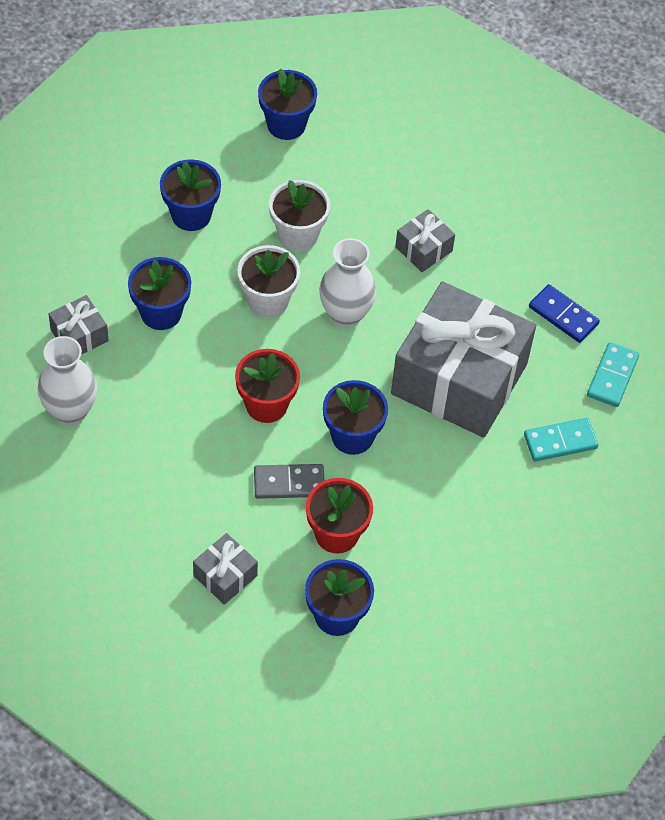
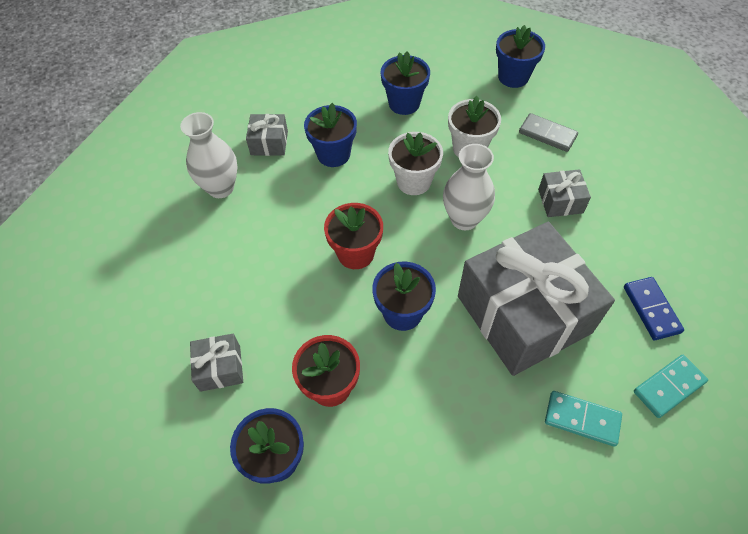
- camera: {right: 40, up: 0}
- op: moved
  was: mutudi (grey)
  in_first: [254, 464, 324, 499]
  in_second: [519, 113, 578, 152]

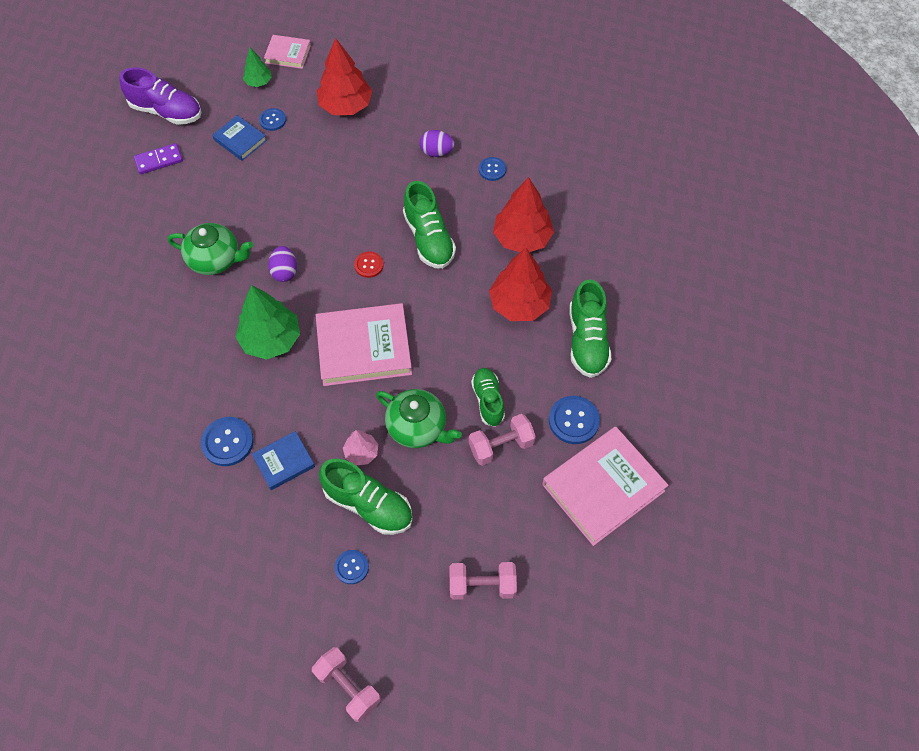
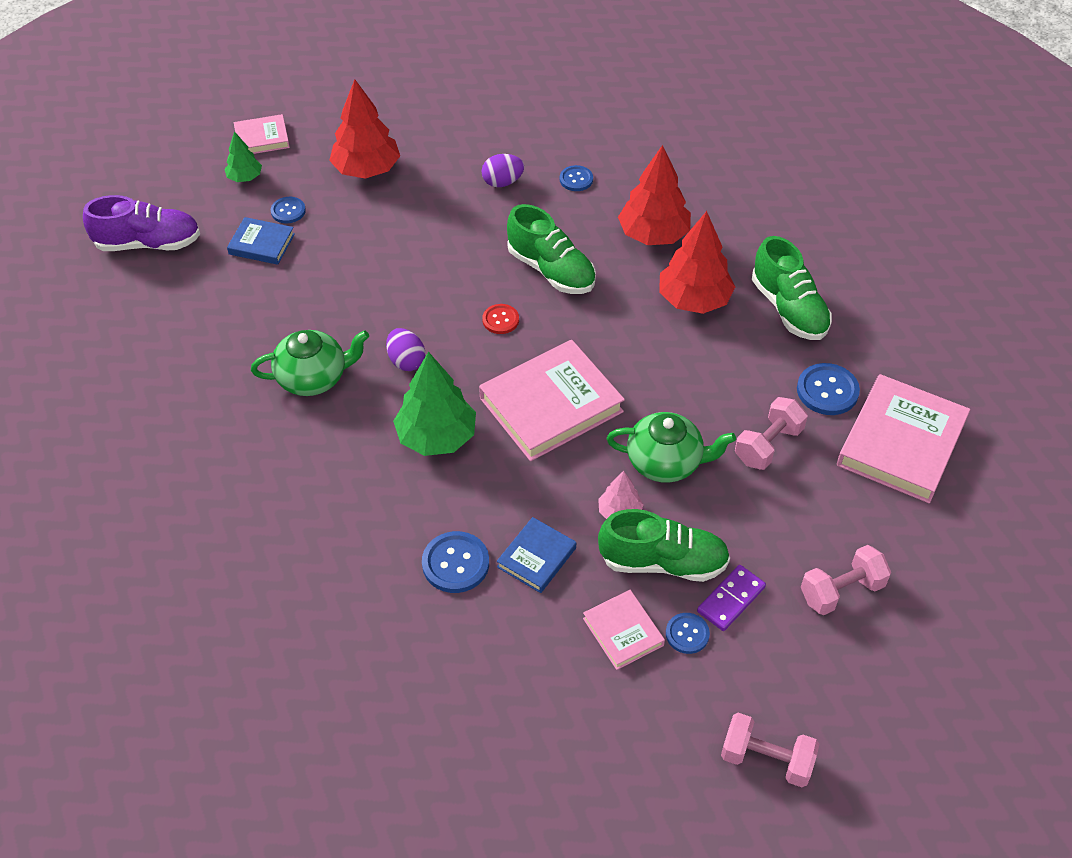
- camera: {right: -25, up: -10}
- op: moved
  was: mutudi (purple)
  in_first: [134, 143, 183, 174]
  in_second: [697, 565, 766, 631]
- op: removed
  was: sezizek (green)
  in_first: [471, 368, 505, 427]
- op: added
  now: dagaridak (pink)
  in_second: [583, 590, 665, 670]

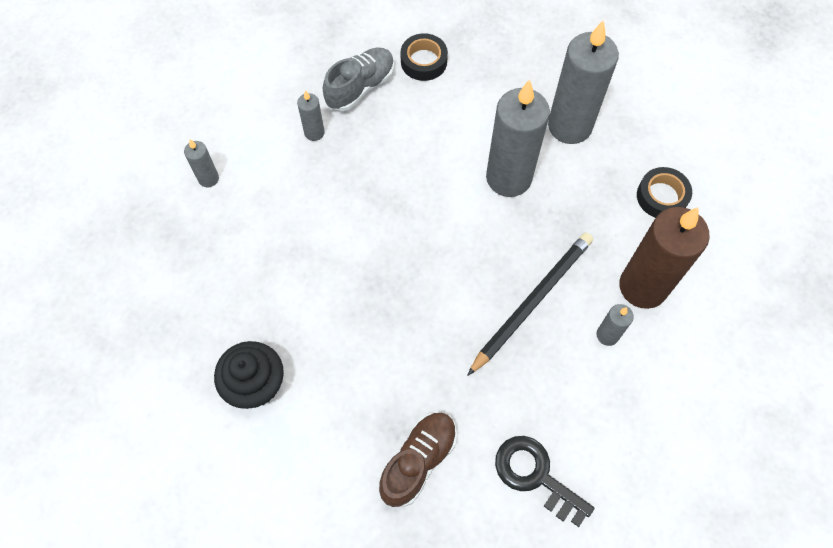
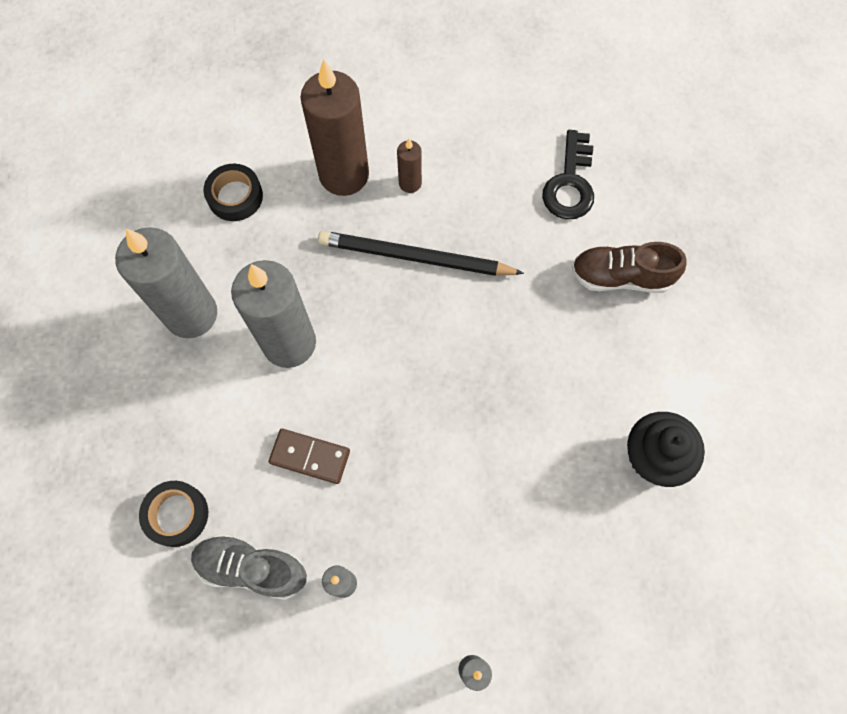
- camera: {right: -120, up: 5}
- op: recoloured
  was: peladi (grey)
  now: peladi (brown)
  in_first: [596, 304, 634, 346]
  in_second: [397, 138, 422, 193]
- op: added
  now: mutudi (brown)
  in_second: [269, 429, 350, 484]

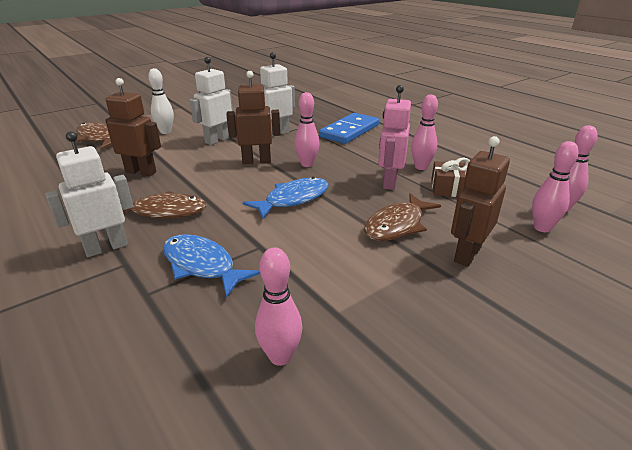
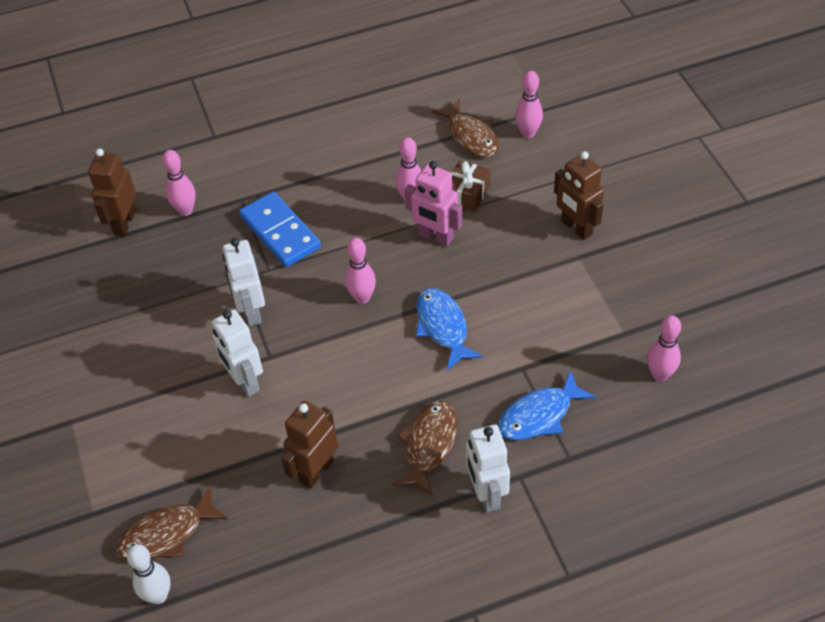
- camera: {right: -70, up: 20}
- op: moved
  was: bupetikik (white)
  in_first: [148, 68, 174, 134]
  in_second: [127, 544, 171, 604]
- op: moved
  was: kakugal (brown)
  in_first: [226, 71, 280, 164]
  in_second: [88, 149, 136, 236]
- op: moved
  was: bupetikik (pink)
  in_first: [532, 141, 579, 232]
  in_second: [162, 150, 196, 216]
- op: moved
  was: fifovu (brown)
  in_first: [364, 193, 441, 241]
  in_second: [432, 98, 499, 158]

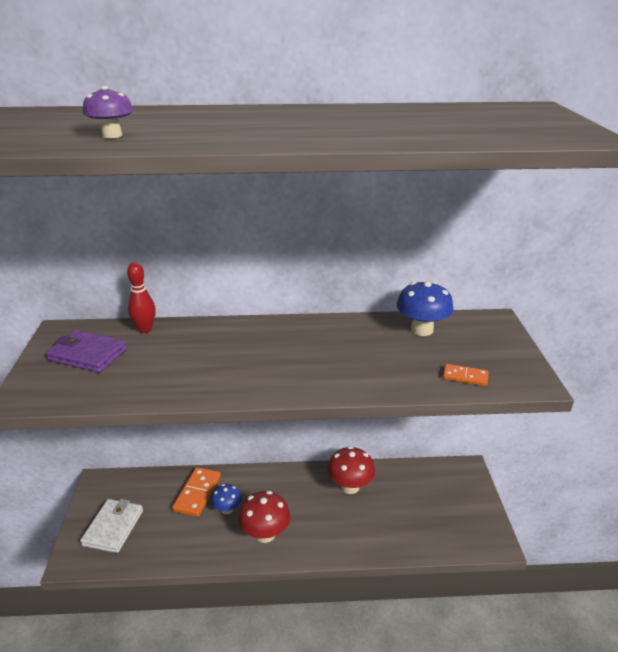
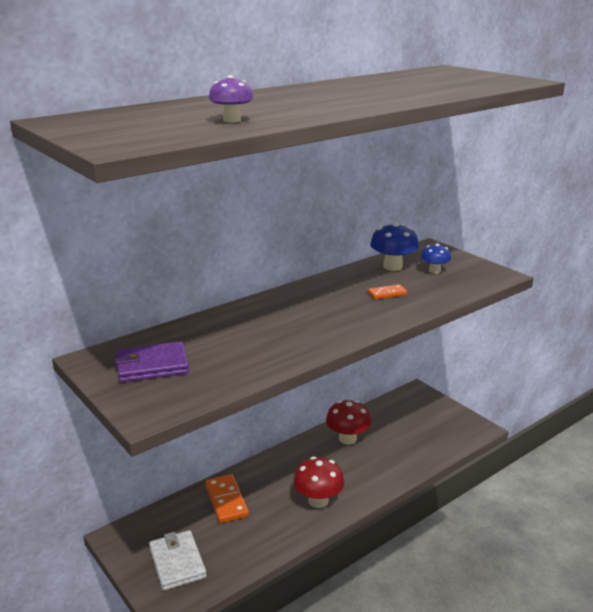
- camera: {right: -35, up: -5}
- op: removed
  was: bupetikik (red)
  in_first: [127, 262, 156, 333]
- op: moved
  was: mutudi (orange)
  in_first: [443, 364, 489, 386]
  in_second: [368, 284, 407, 300]
- op: moved
  was: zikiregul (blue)
  in_first: [211, 484, 242, 514]
  in_second: [421, 244, 451, 273]

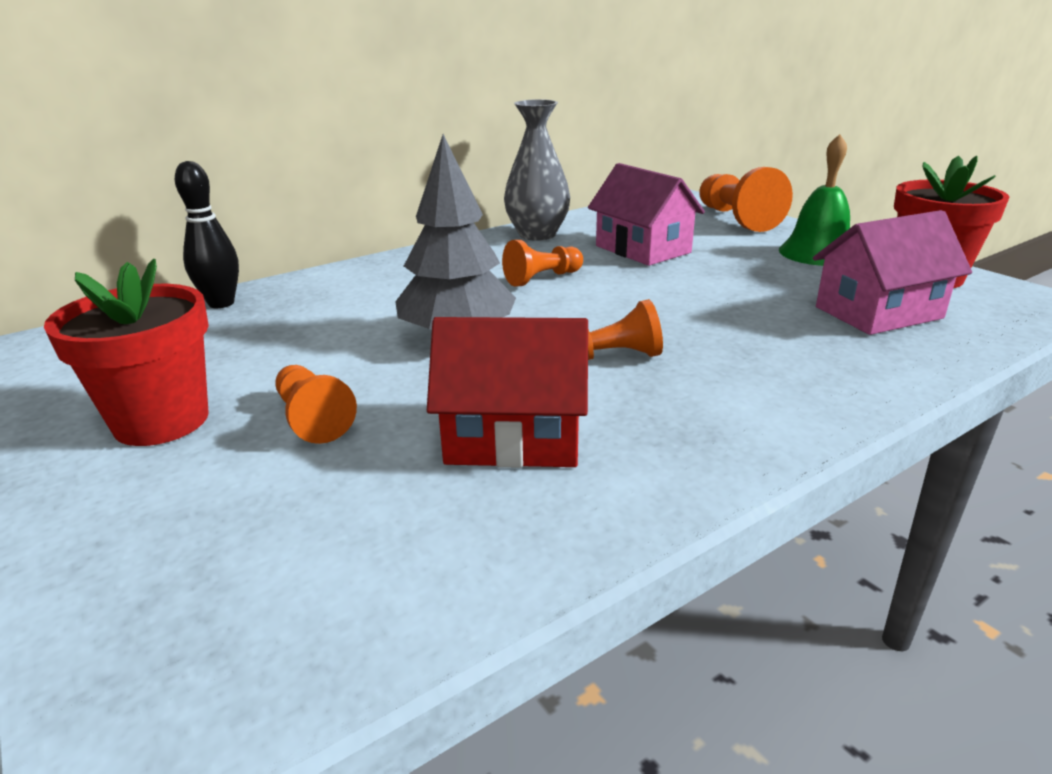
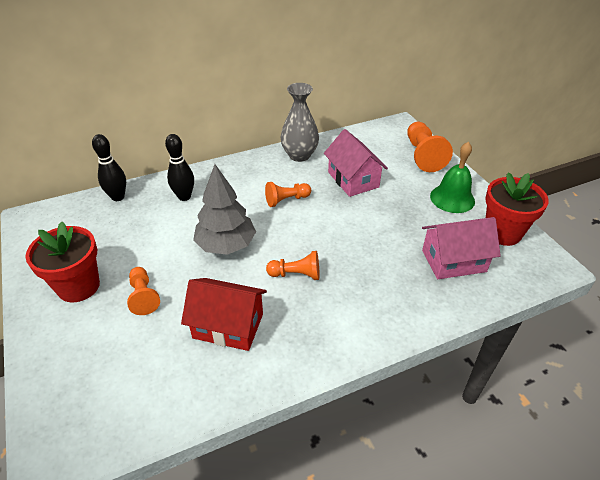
- camera: {right: 10, up: 15}
- op: added
  now: bupetikik (black)
  in_second: [165, 134, 194, 201]

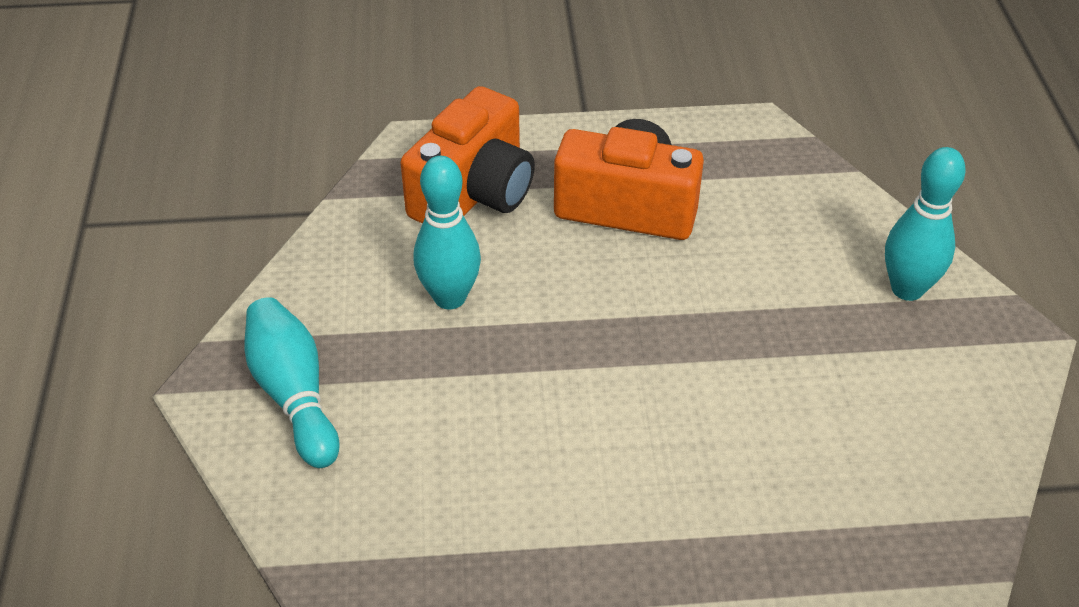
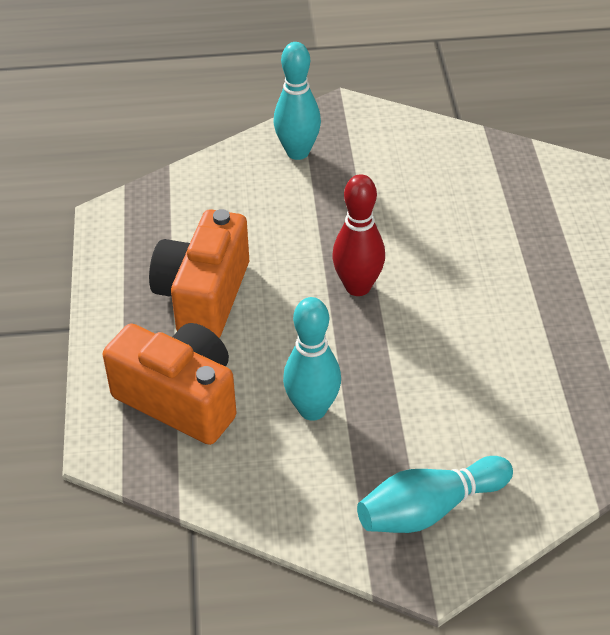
- camera: {right: -90, up: 0}
- op: added
  now: bupetikik (red)
  in_second: [332, 174, 385, 296]

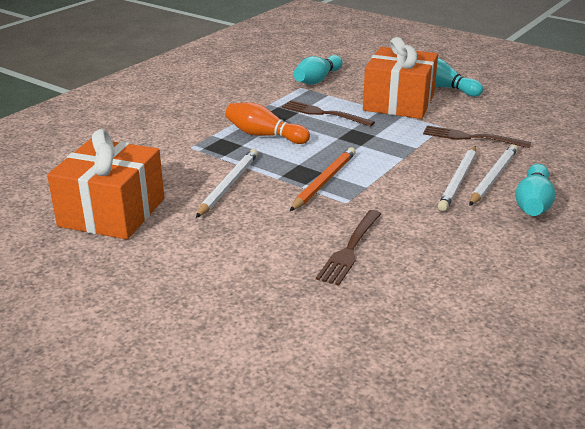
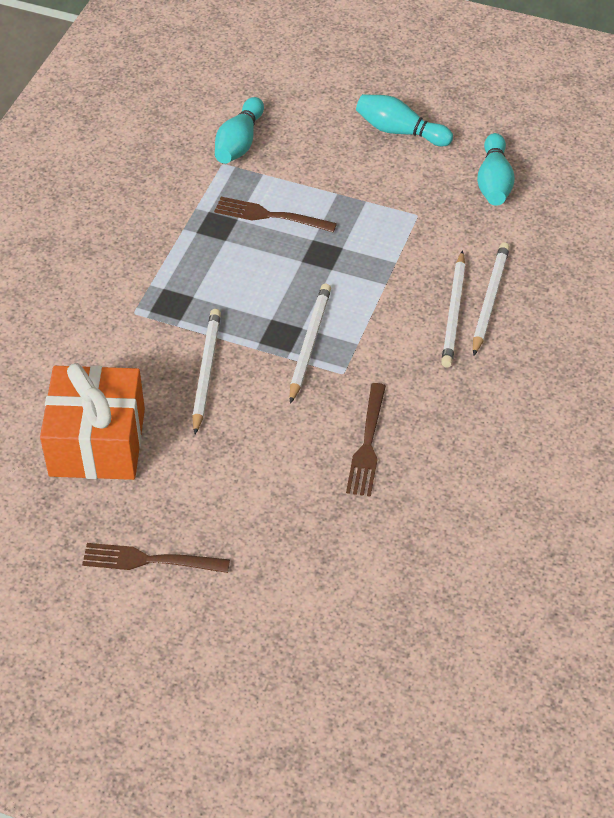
- camera: {right: -15, up: 20}
- op: removed
  was: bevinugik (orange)
  in_first: [363, 37, 438, 119]
- op: removed
  was: bupetikik (orange)
  in_first: [225, 102, 310, 144]
- op: moved
  was: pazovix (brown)
  in_first: [423, 125, 531, 148]
  in_second: [82, 543, 230, 573]
- op: recoloured
  was: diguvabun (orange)
  now: diguvabun (white)
  in_first: [290, 147, 356, 211]
  in_second: [290, 284, 331, 404]
- op: moved
  was: bupetikik (turquoise)
  in_first: [515, 164, 555, 216]
  in_second: [477, 133, 515, 206]

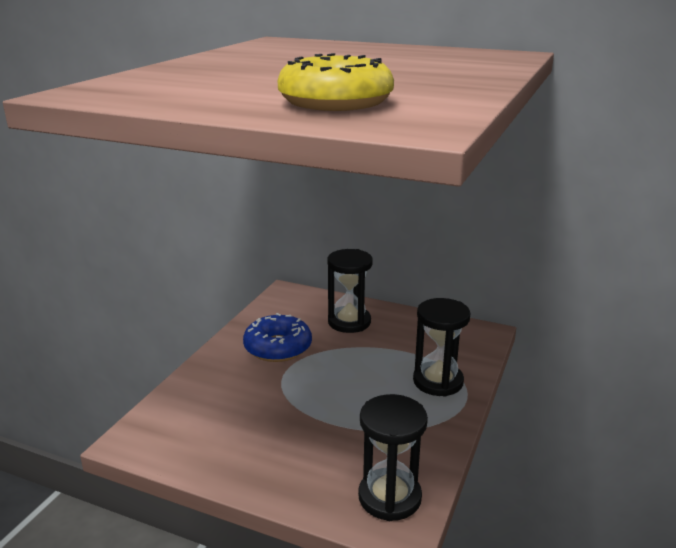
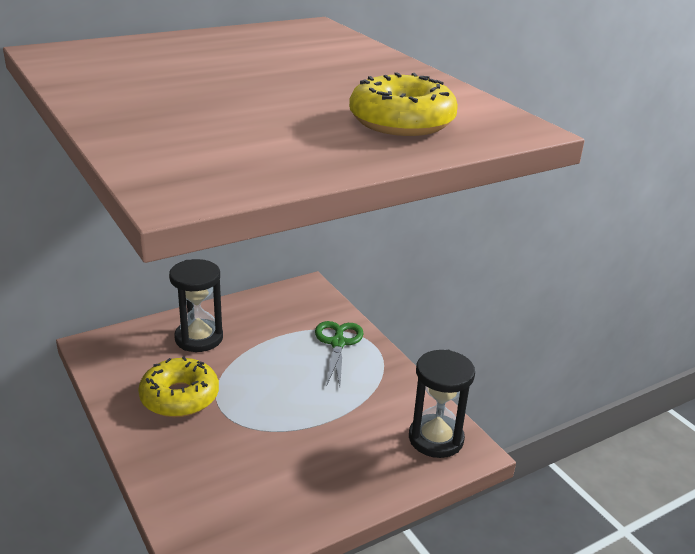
- camera: {right: -55, up: 5}
- op: replaced
  was: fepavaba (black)
  now: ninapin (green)
  in_first: [413, 298, 471, 397]
  in_second: [315, 321, 364, 387]
- op: recoloured
  was: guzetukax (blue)
  now: guzetukax (yellow)
  in_first: [243, 313, 312, 362]
  in_second: [138, 356, 219, 418]

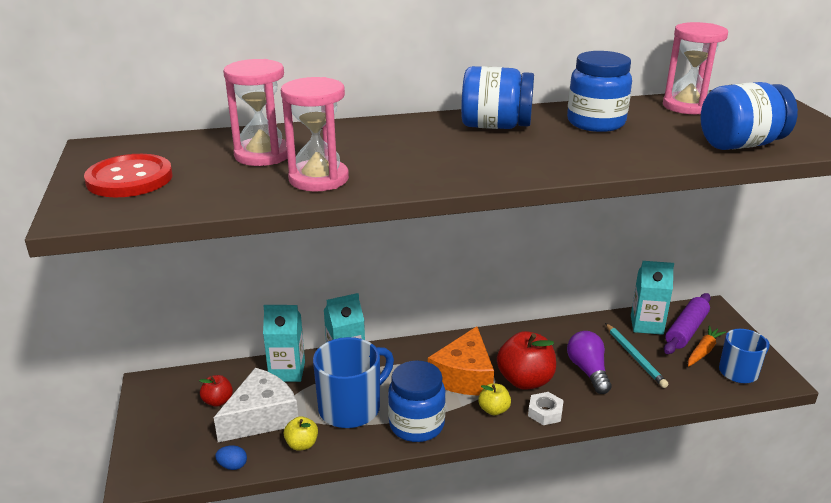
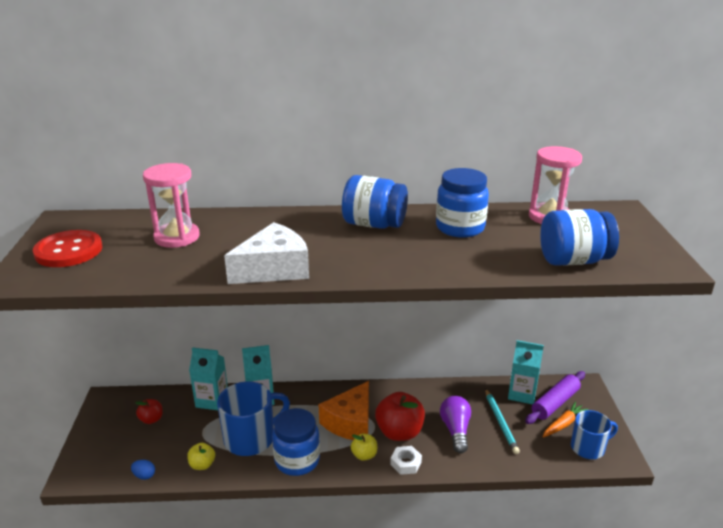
- camera: {right: 10, up: 0}
- op: removed
  was: fepavaba (pink)
  in_first: [281, 77, 349, 191]
- op: moved
  was: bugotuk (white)
  in_first: [214, 368, 298, 442]
  in_second: [224, 222, 309, 284]

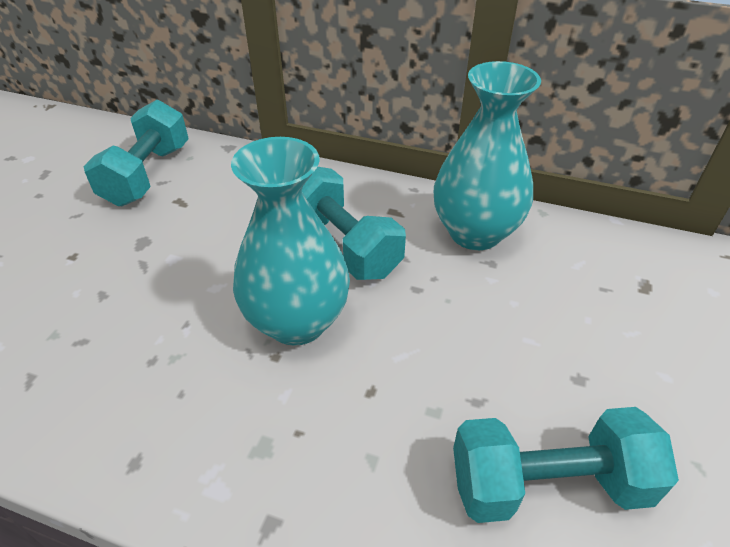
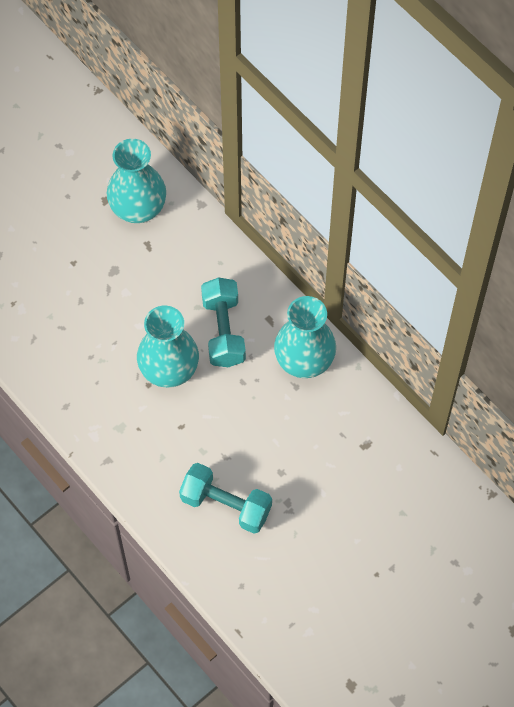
- camera: {right: 30, up: 20}
- op: replaced
  was: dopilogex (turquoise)
  now: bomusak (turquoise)
  in_first: [84, 100, 189, 206]
  in_second: [107, 139, 166, 223]

